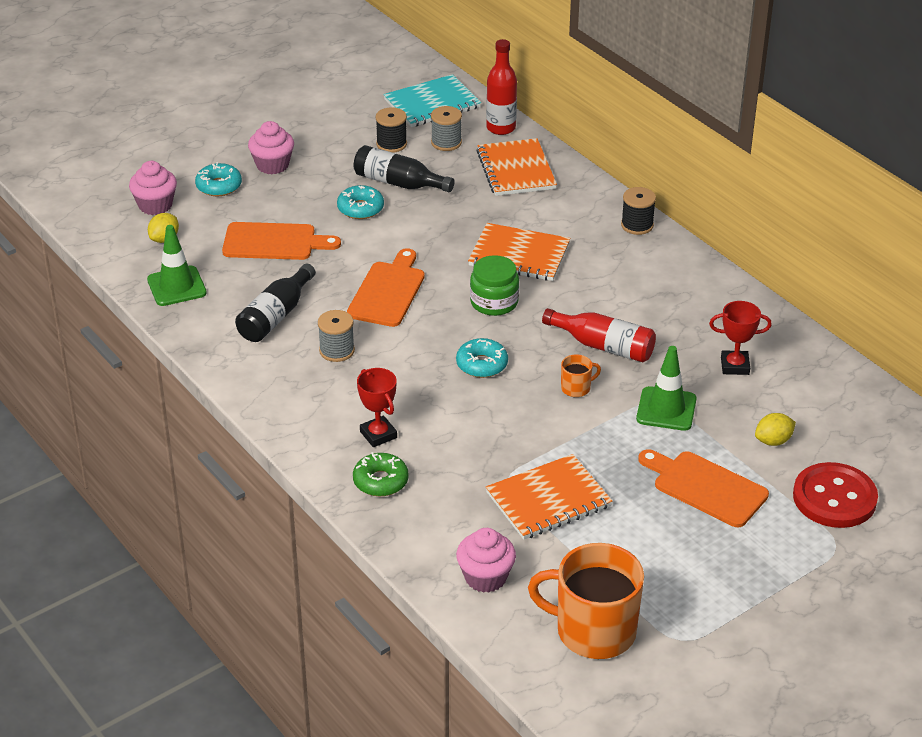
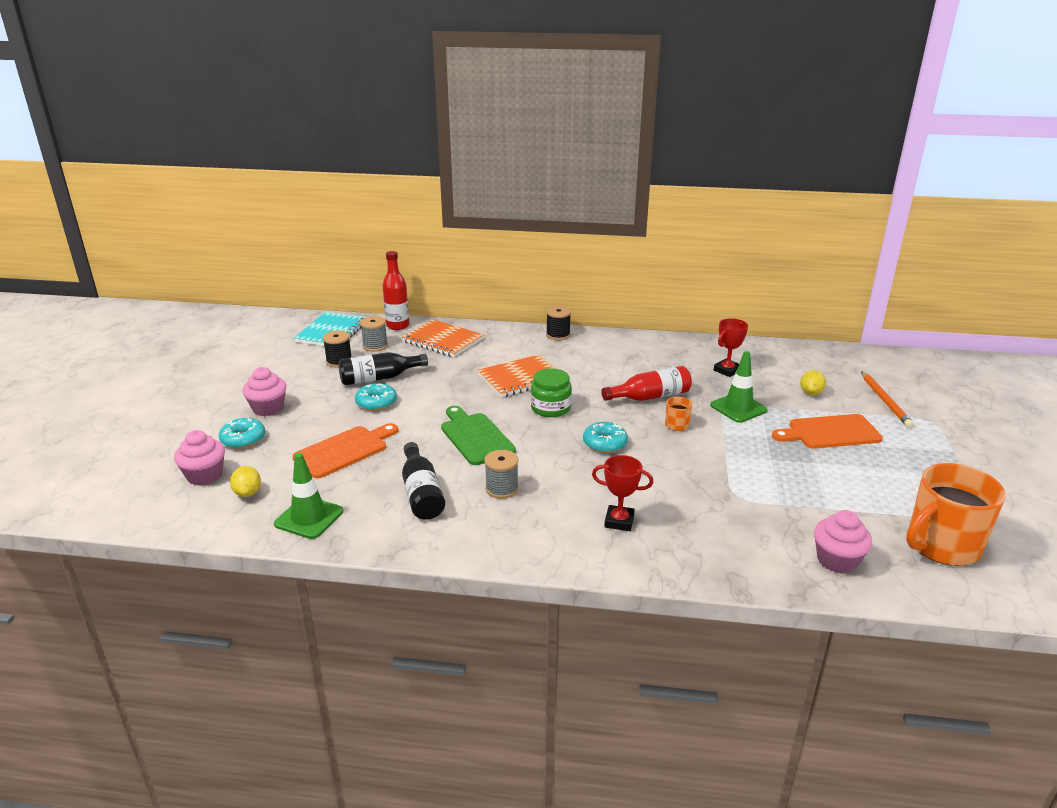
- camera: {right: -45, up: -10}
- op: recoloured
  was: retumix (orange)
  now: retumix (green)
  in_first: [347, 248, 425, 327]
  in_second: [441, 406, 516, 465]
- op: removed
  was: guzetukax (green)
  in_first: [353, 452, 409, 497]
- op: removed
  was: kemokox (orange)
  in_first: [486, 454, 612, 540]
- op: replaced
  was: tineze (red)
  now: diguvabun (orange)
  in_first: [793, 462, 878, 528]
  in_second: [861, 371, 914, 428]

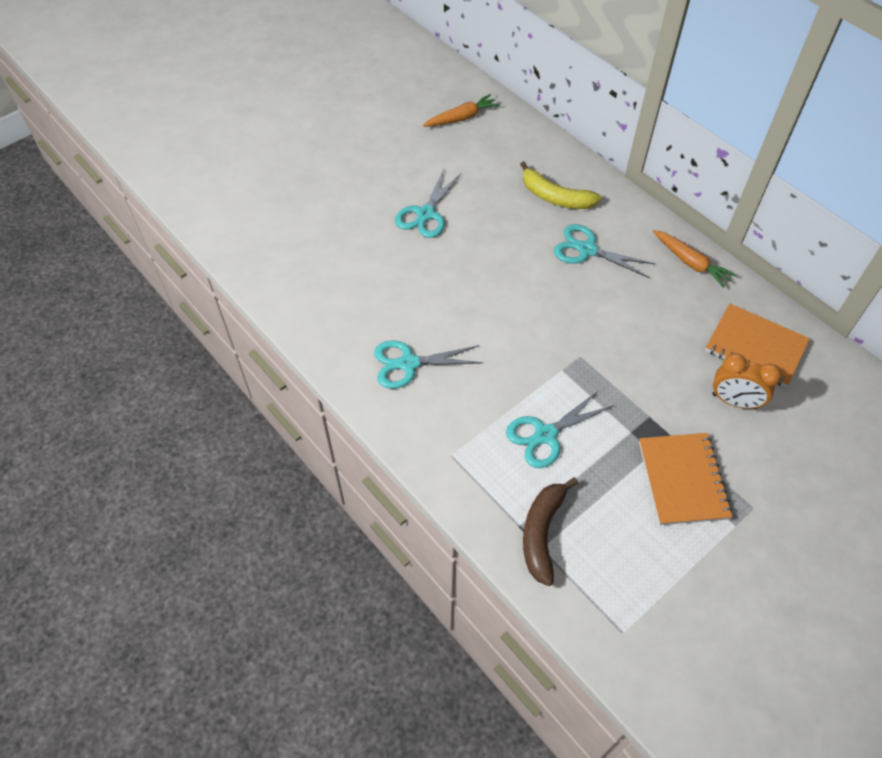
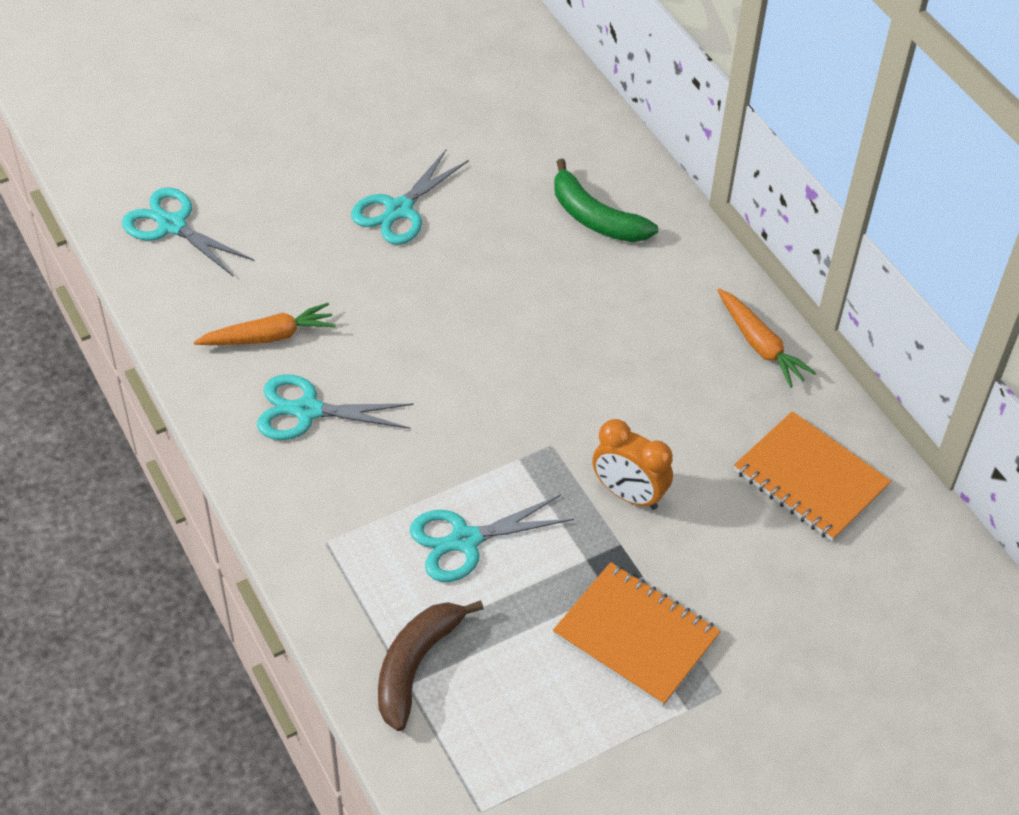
- camera: {right: 10, up: -5}
- op: moved
  was: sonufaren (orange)
  in_first: [423, 94, 500, 127]
  in_second: [194, 303, 336, 345]
- op: recoloured
  was: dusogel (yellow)
  now: dusogel (green)
  in_first: [520, 161, 602, 209]
  in_second: [554, 159, 658, 242]
- op: moved
  was: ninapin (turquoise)
  in_first: [554, 224, 655, 278]
  in_second: [122, 187, 254, 276]
- op: moved
  was: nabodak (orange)
  in_first: [712, 353, 782, 409]
  in_second: [592, 419, 673, 510]
- op: turned
  was: kemokox (orange)
  in_first: [639, 433, 732, 525]
  in_second: [553, 562, 721, 706]
  clockwise: -60

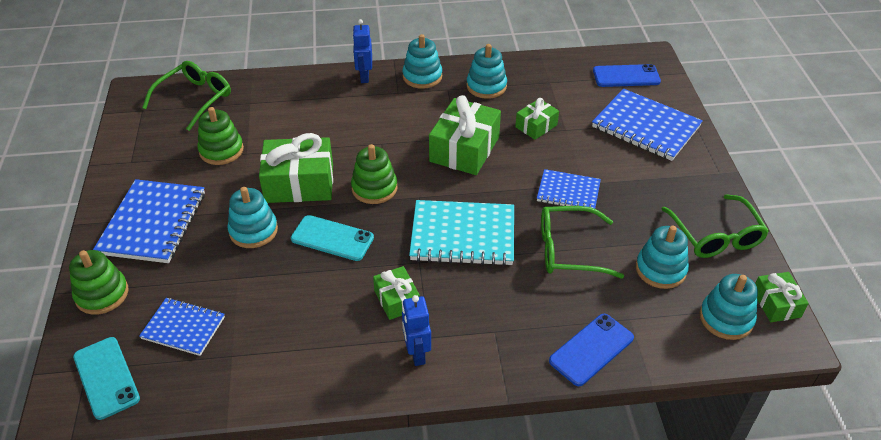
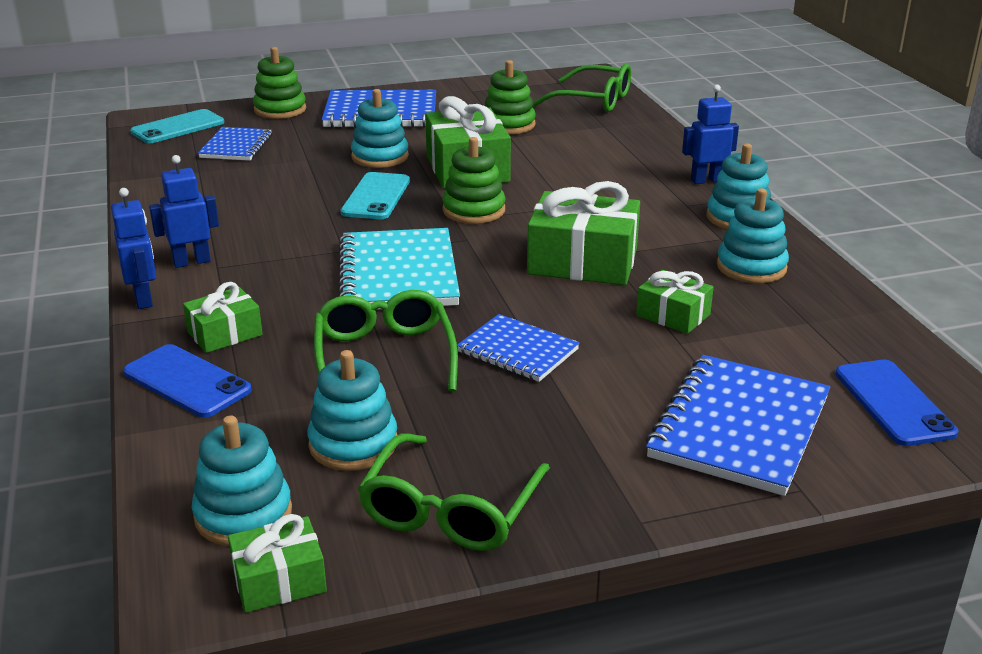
- camera: {right: 80, up: -15}
- op: turned
  was: kemokox (blue)
  in_first: [537, 169, 601, 209]
  in_second: [457, 314, 580, 382]
  clockwise: -60
- op: turned
  was: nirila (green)
  in_first: [662, 194, 769, 258]
  in_second: [358, 433, 550, 551]
  clockwise: -45
- op: moved
  was: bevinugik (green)
  in_first: [373, 266, 420, 320]
  in_second: [183, 282, 262, 353]
- op: added
  now: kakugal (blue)
  in_second: [111, 188, 156, 309]

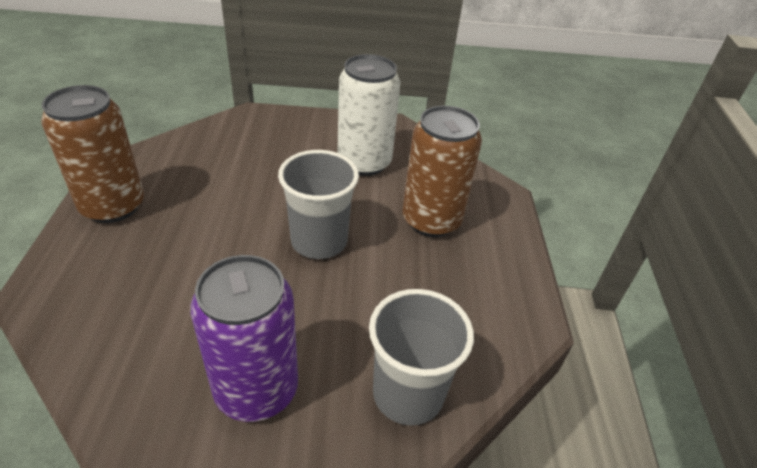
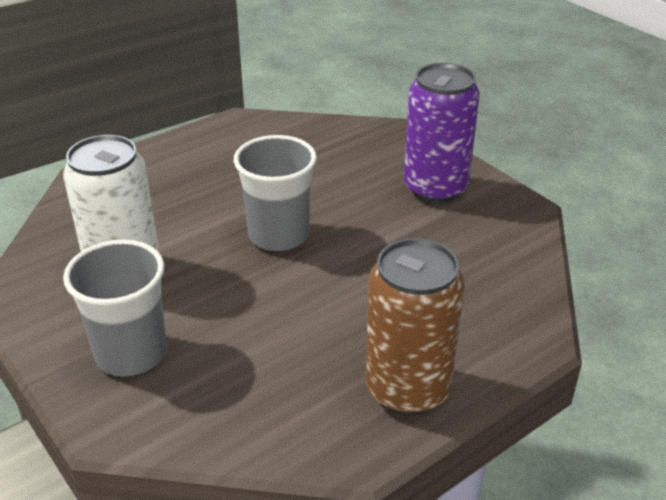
- camera: {right: -125, up: -5}
- op: removed
  was: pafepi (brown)
  in_first: [402, 105, 482, 237]
- op: moved
  was: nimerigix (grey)
  in_first: [369, 289, 474, 425]
  in_second: [63, 239, 167, 376]

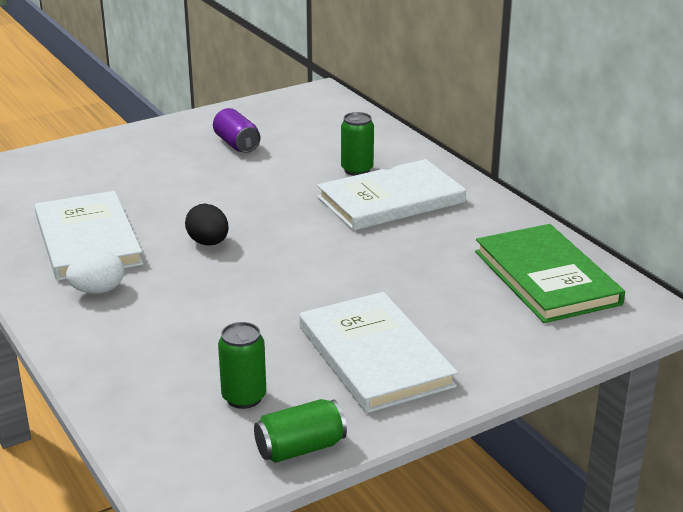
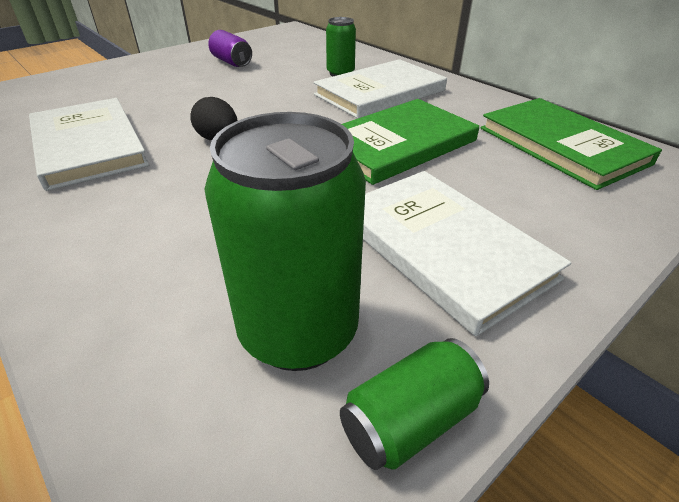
- camera: {right: -10, up: 10}
- op: removed
  was: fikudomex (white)
  in_first: [66, 250, 124, 294]
- op: resized
  was: pafepi (green)
  in_first: [218, 322, 266, 409]
  in_second: [204, 112, 366, 371]
  ratio: 1.87
- op: added
  now: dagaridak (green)
  in_second: [342, 99, 479, 185]

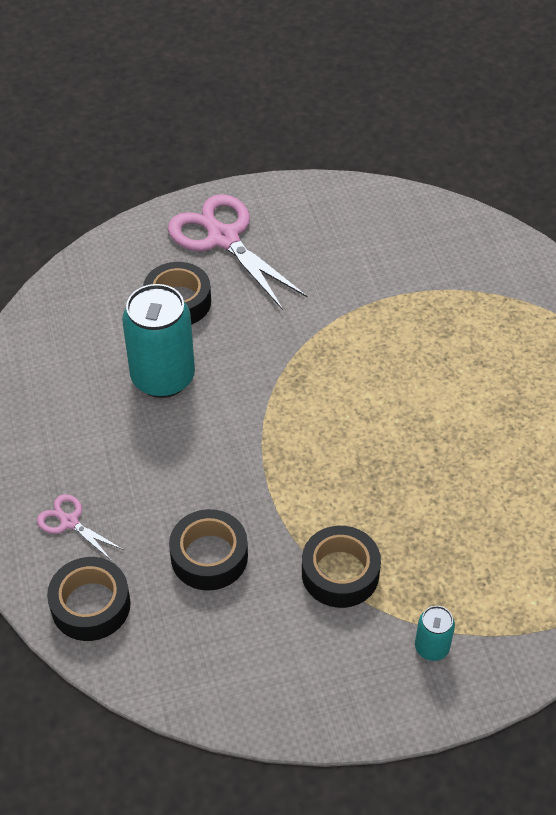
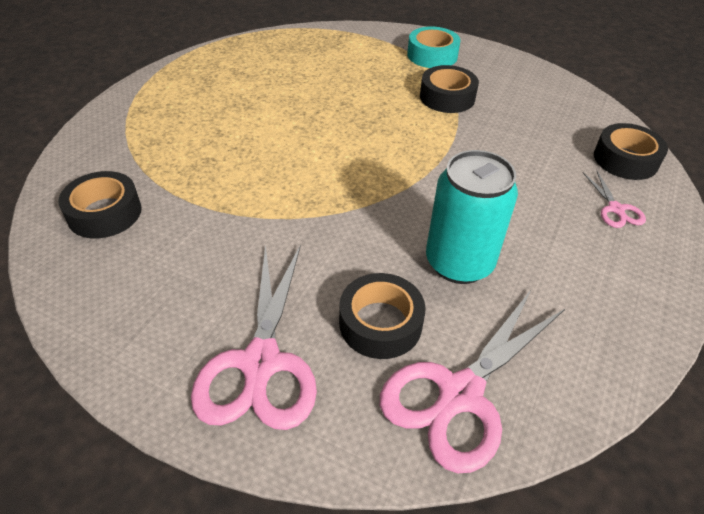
- camera: {right: -140, up: -5}
- op: moved
  was: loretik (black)
  in_first: [169, 509, 248, 590]
  in_second: [58, 171, 142, 239]
- op: replaced
  was: pafepi (turquoise)
  now: loretik (turquoise)
  in_first: [415, 606, 455, 661]
  in_second: [407, 27, 460, 68]
- op: added
  now: ninapin (pink)
  in_second: [380, 290, 566, 473]

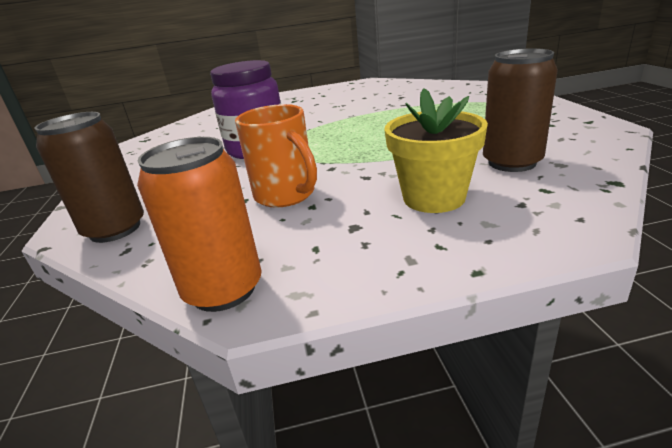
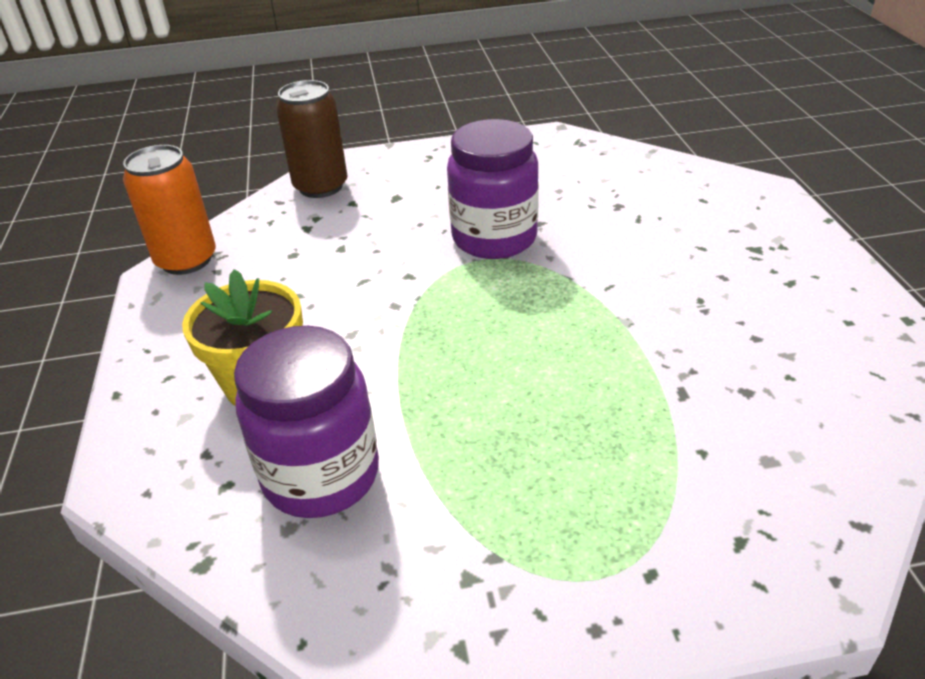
- camera: {right: 90, up: 10}
- op: replaced
  was: pafepi (brown)
  now: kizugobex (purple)
  in_first: [483, 48, 558, 172]
  in_second: [234, 326, 379, 518]
- op: removed
  was: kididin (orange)
  in_first: [235, 104, 317, 208]

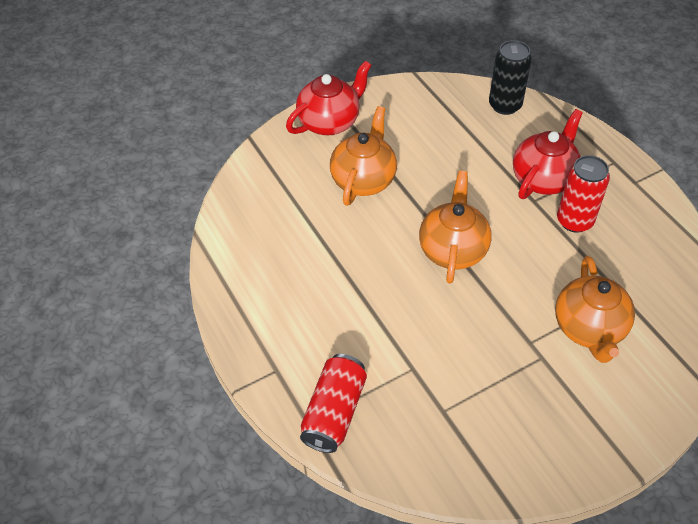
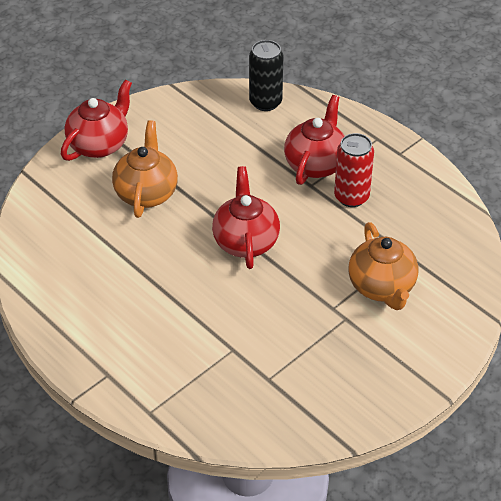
- camera: {right: -15, up: -5}
- op: recoloured
  was: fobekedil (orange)
  now: fobekedil (red)
  in_first: [419, 171, 492, 284]
  in_second: [212, 166, 280, 269]
- op: removed
  was: pafepi (red)
  in_first: [300, 354, 367, 453]

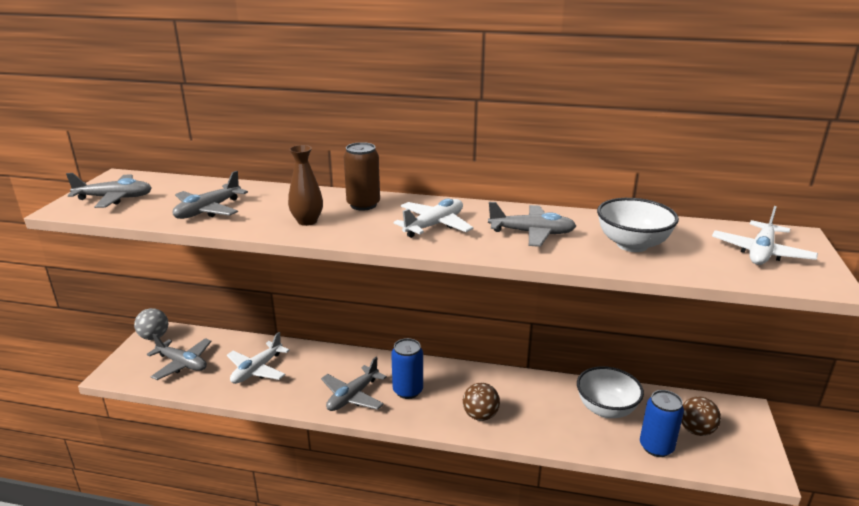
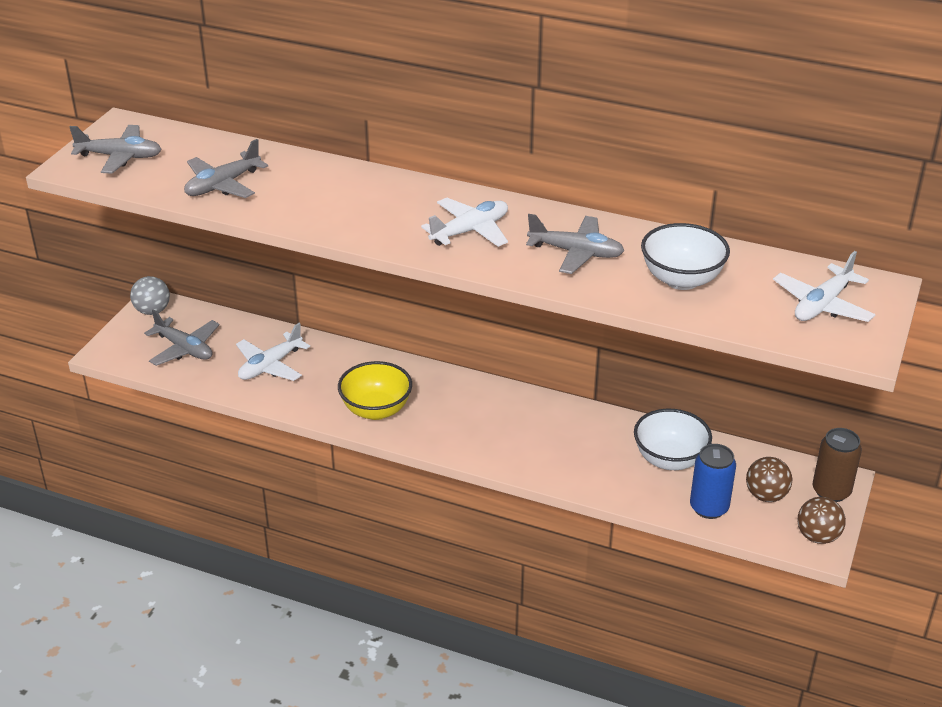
- camera: {right: 10, up: 10}
- op: moved
  was: pafepi (brown)
  in_first: [344, 142, 380, 211]
  in_second: [813, 428, 862, 502]
- op: removed
  was: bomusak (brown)
  in_first: [288, 145, 323, 226]
- op: removed
  was: pafepi (blue)
  in_first: [391, 338, 423, 399]
- op: replaced
  was: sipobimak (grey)
  now: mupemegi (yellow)
  in_first: [321, 357, 387, 411]
  in_second: [338, 361, 412, 420]
- op: moved
  was: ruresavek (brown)
  in_first: [463, 383, 500, 421]
  in_second: [798, 497, 846, 544]

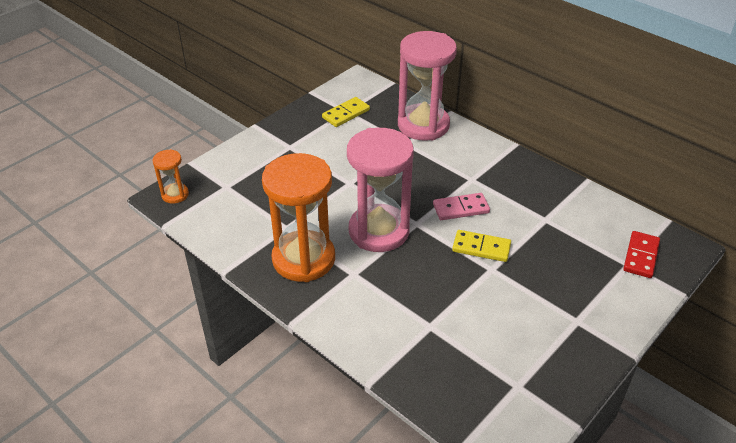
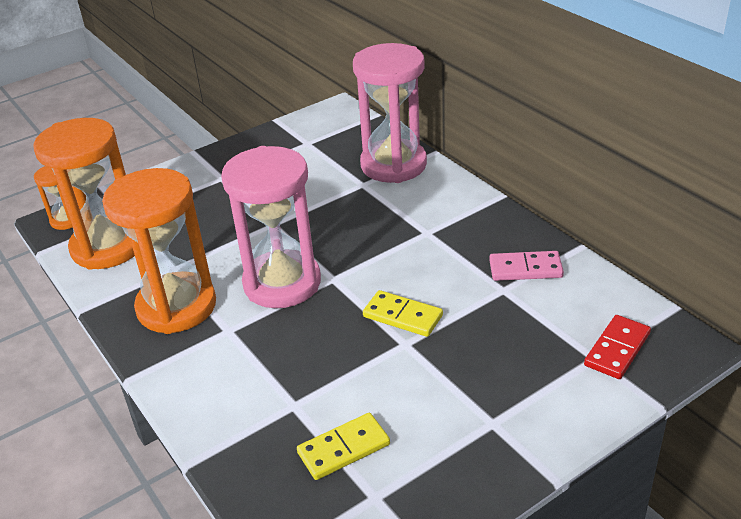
- camera: {right: 15, up: -5}
- op: moved
  was: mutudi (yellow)
  in_first: [322, 97, 370, 127]
  in_second: [297, 413, 390, 480]
- op: moved
  was: mutudi (pink)
  in_first: [433, 193, 490, 220]
  in_second: [489, 251, 564, 281]
- op: added
  now: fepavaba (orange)
  in_second: [33, 118, 135, 270]

